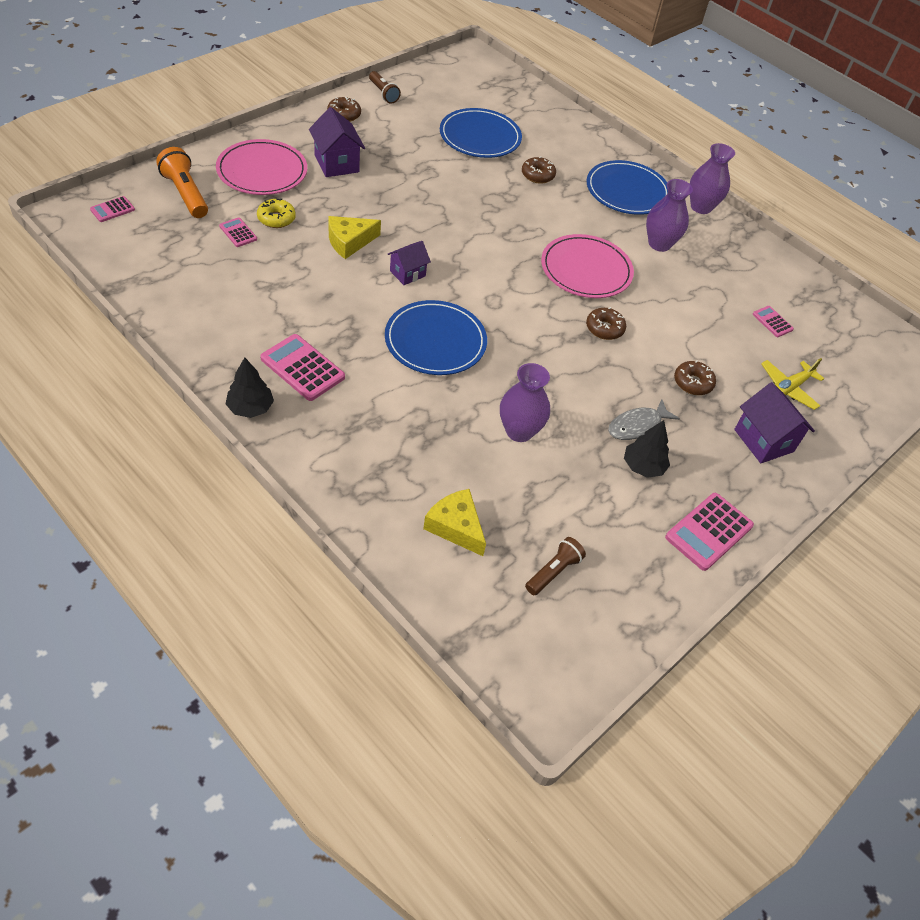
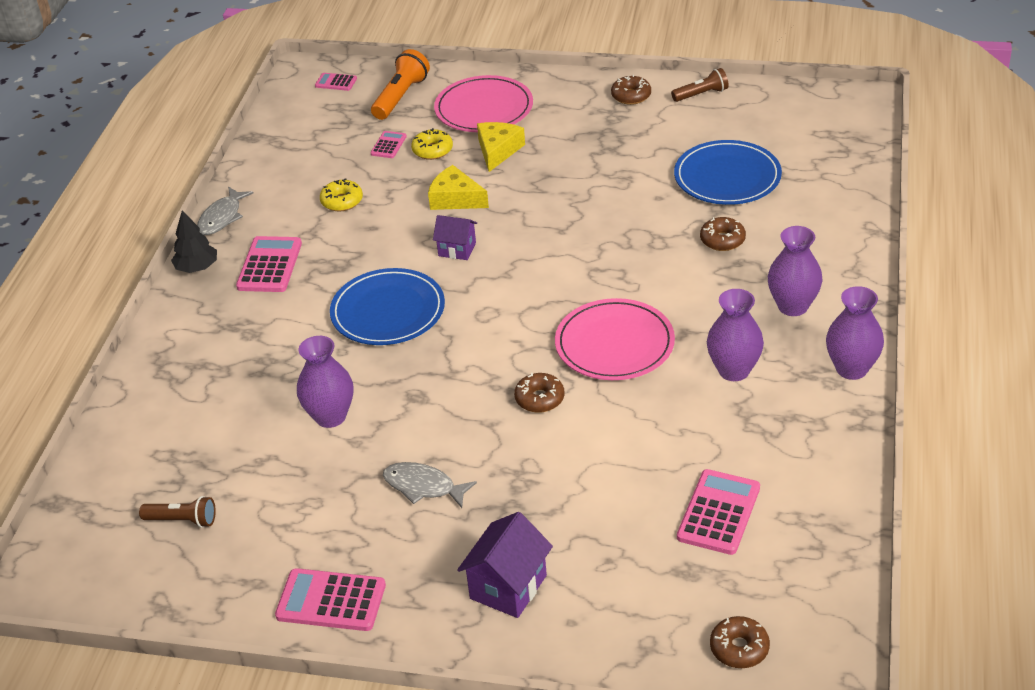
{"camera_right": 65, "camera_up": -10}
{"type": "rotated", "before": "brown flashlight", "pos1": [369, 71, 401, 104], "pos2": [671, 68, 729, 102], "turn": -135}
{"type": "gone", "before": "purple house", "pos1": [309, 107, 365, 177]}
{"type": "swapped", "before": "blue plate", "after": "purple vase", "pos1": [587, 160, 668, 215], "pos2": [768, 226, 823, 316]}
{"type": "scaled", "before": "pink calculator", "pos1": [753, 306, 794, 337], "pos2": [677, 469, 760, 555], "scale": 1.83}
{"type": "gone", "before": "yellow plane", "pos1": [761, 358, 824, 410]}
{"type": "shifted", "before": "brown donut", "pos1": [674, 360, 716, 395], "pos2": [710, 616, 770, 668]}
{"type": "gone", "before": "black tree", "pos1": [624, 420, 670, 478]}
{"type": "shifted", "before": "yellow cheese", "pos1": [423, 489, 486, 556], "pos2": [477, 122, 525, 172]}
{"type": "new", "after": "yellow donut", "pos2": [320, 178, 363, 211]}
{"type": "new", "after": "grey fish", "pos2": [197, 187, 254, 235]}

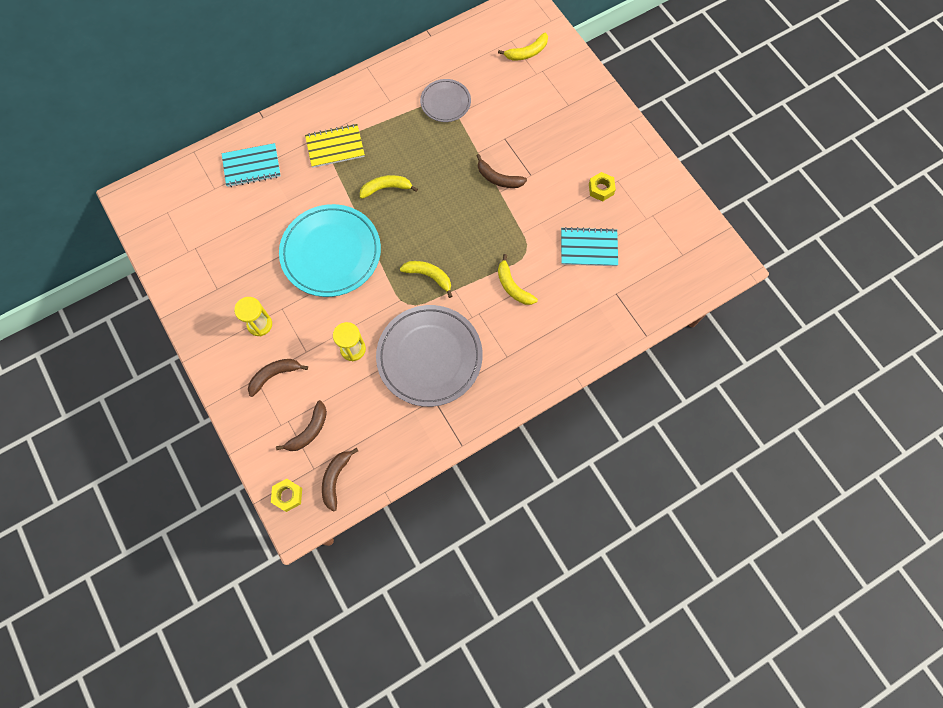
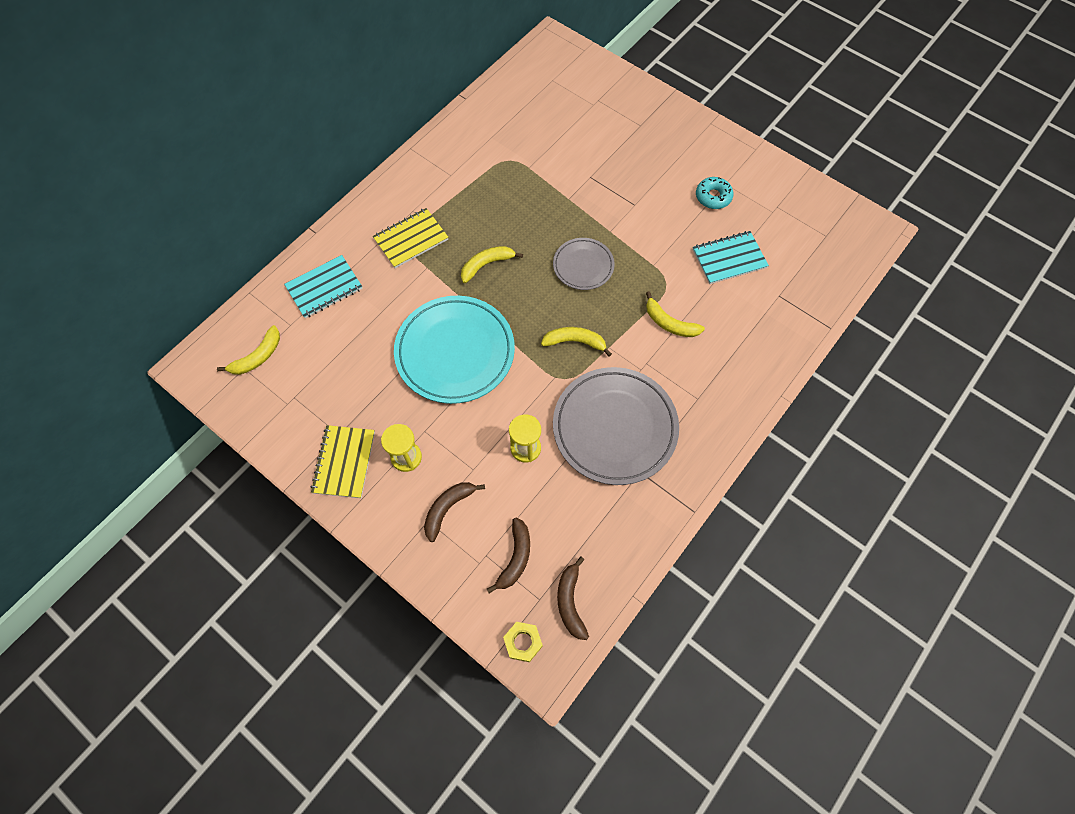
{"camera_right": -20, "camera_up": -5}
{"type": "shifted", "before": "yellow banana", "pos1": [498, 33, 548, 61], "pos2": [217, 325, 280, 375]}
{"type": "shifted", "before": "grey plate", "pos1": [420, 79, 471, 122], "pos2": [553, 238, 615, 290]}
{"type": "gone", "before": "brown banana", "pos1": [476, 154, 527, 188]}
{"type": "swapped", "before": "yellow nut", "after": "turquoise donut", "pos1": [589, 172, 616, 201], "pos2": [696, 177, 733, 209]}
{"type": "new", "after": "yellow notebook", "pos2": [311, 425, 375, 498]}

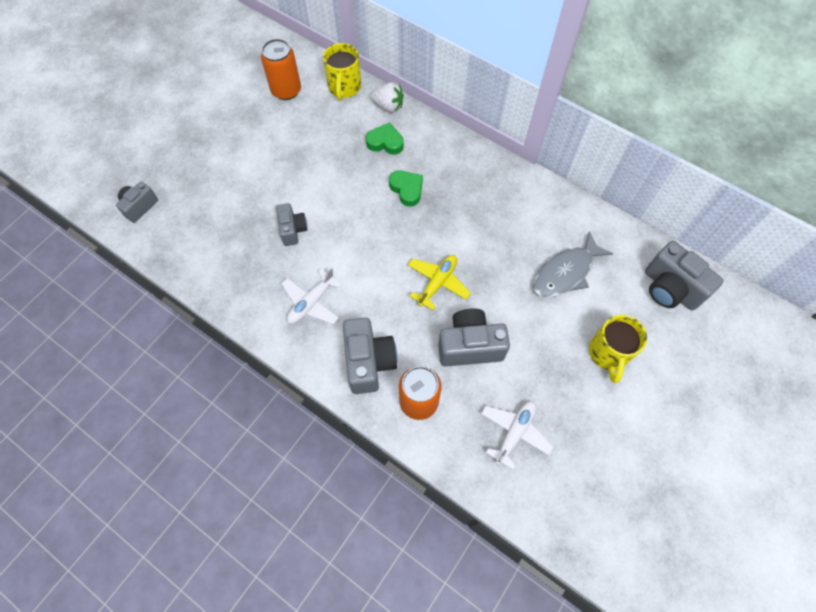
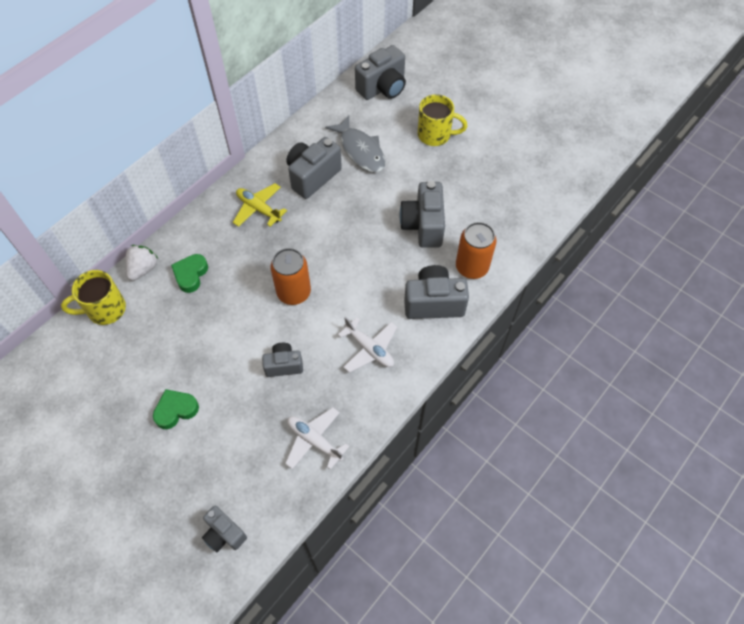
{"camera_right": -85, "camera_up": -5}
{"type": "shifted", "before": "orange can", "pos1": [261, 39, 301, 100], "pos2": [270, 248, 311, 305]}
{"type": "rotated", "before": "yellow mug", "pos1": [323, 43, 361, 101], "pos2": [61, 270, 126, 325], "turn": 150}
{"type": "shifted", "before": "green heart", "pos1": [389, 171, 423, 206], "pos2": [153, 389, 199, 429]}
{"type": "shifted", "before": "yellow plane", "pos1": [408, 255, 471, 310], "pos2": [233, 183, 287, 227]}
{"type": "shifted", "before": "white plane", "pos1": [481, 401, 553, 470], "pos2": [285, 407, 350, 470]}
{"type": "new", "after": "grey camera", "pos2": [286, 137, 342, 199]}

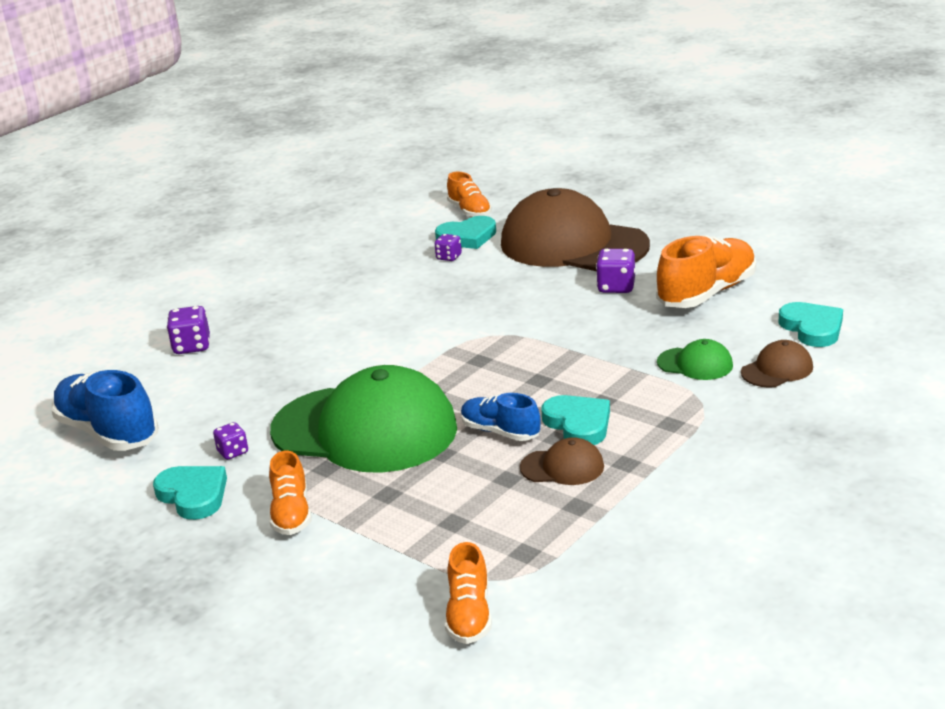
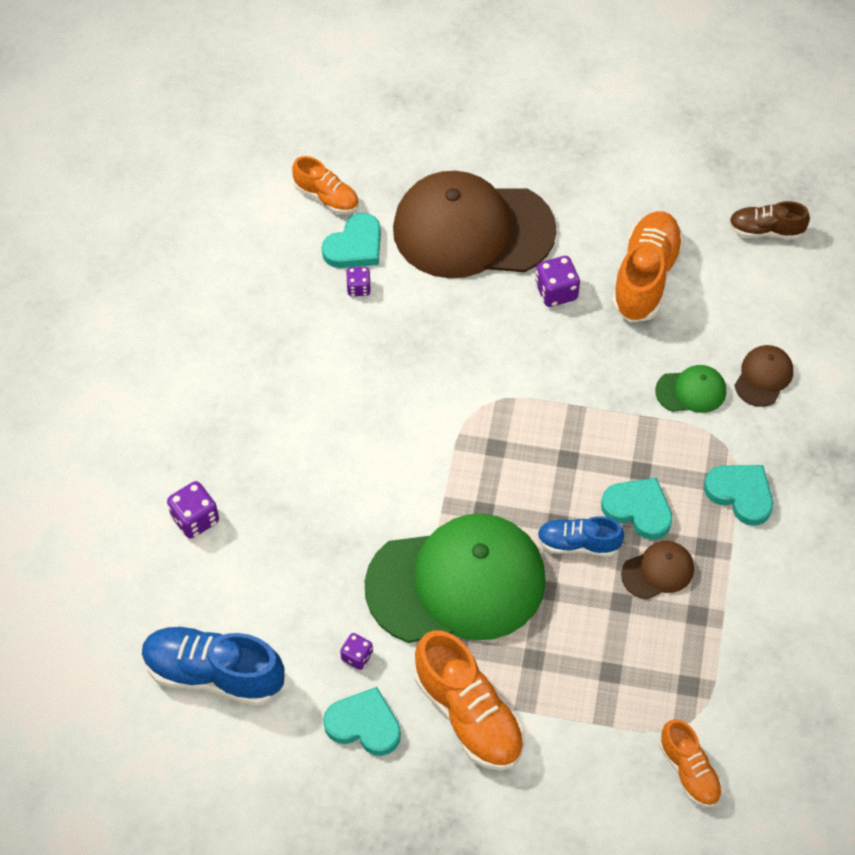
{"camera_right": -30, "camera_up": 30}
{"type": "shifted", "before": "turquoise heart", "pos1": [779, 302, 843, 347], "pos2": [704, 465, 773, 526]}
{"type": "scaled", "before": "orange shoe", "pos1": [269, 451, 311, 535], "pos2": [415, 630, 525, 770], "scale": 1.69}
{"type": "new", "after": "brown shoe", "pos2": [729, 201, 810, 240]}

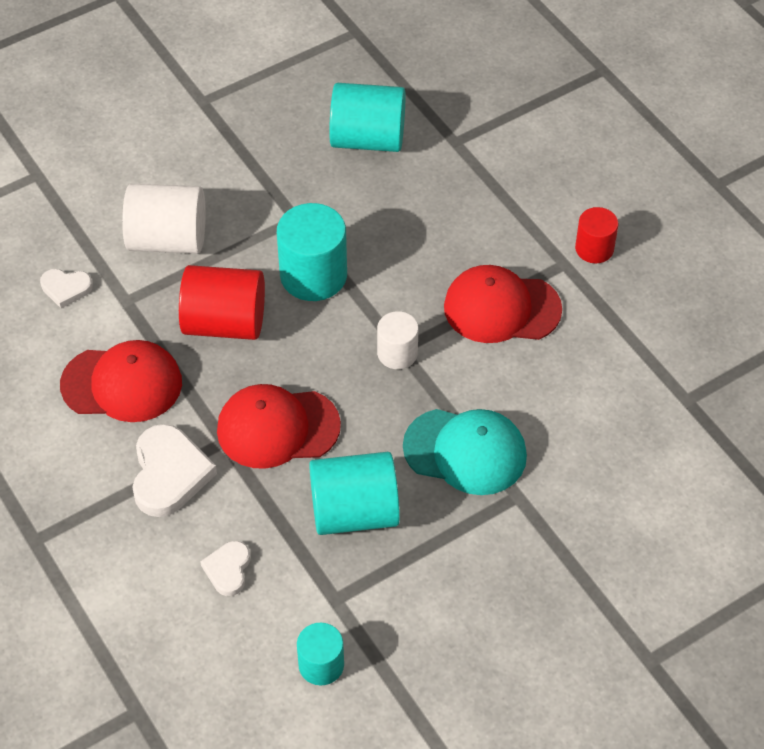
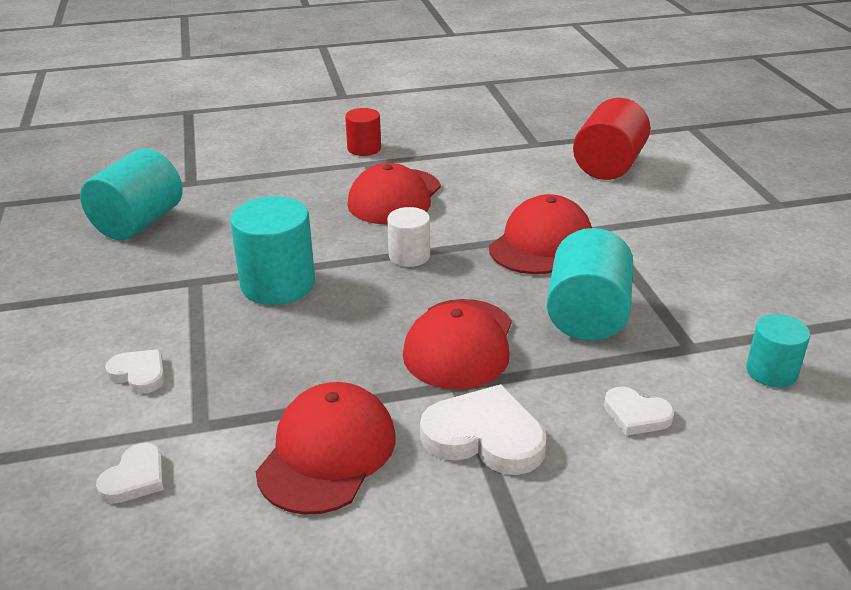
{"camera_right": -70, "camera_up": -20}
{"type": "swapped", "before": "white cylinder", "after": "white heart", "pos1": [122, 184, 206, 254], "pos2": [105, 349, 165, 393]}
{"type": "shifted", "before": "red cylinder", "pos1": [179, 265, 265, 340], "pos2": [573, 98, 650, 180]}
{"type": "repainted", "before": "turquoise cap", "after": "red cap", "pos1": [403, 409, 527, 495], "pos2": [489, 194, 592, 274]}

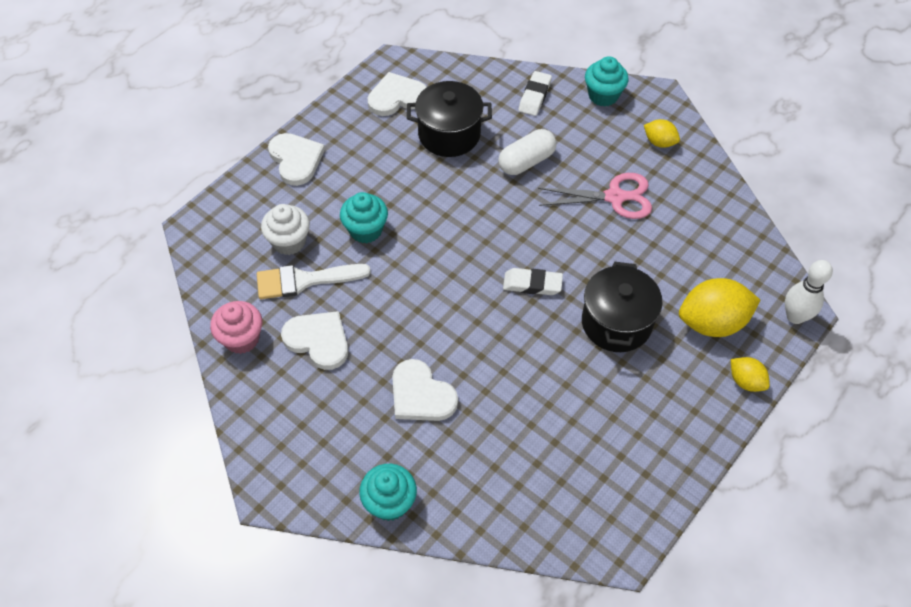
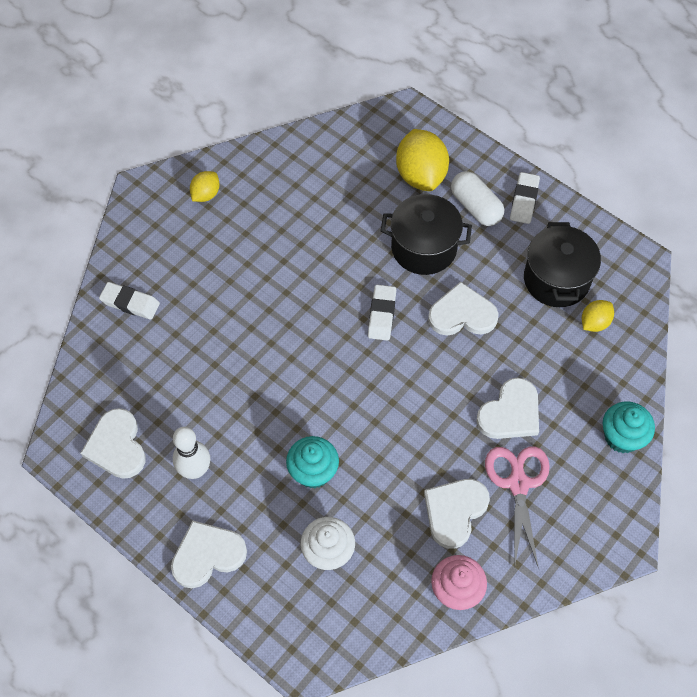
{"camera_right": -90, "camera_up": 5}
{"type": "gone", "before": "turquoise cupcake", "pos1": [585, 56, 629, 107]}
{"type": "shifted", "before": "black pot", "pos1": [407, 81, 492, 157], "pos2": [524, 222, 601, 307]}
{"type": "shifted", "before": "white capsule", "pos1": [498, 129, 556, 175], "pos2": [451, 171, 504, 226]}
{"type": "shifted", "before": "pink scissors", "pos1": [538, 173, 652, 219], "pos2": [485, 446, 550, 568]}
{"type": "shifted", "before": "white bowling pin", "pos1": [785, 260, 833, 324], "pos2": [173, 427, 210, 479]}
{"type": "gone", "before": "white brush", "pos1": [257, 264, 371, 299]}
{"type": "shifted", "before": "yellow lemon", "pos1": [731, 357, 770, 392], "pos2": [582, 300, 614, 332]}
{"type": "new", "after": "white eraser", "pos2": [510, 172, 540, 224]}
{"type": "new", "after": "white heart", "pos2": [428, 282, 499, 335]}

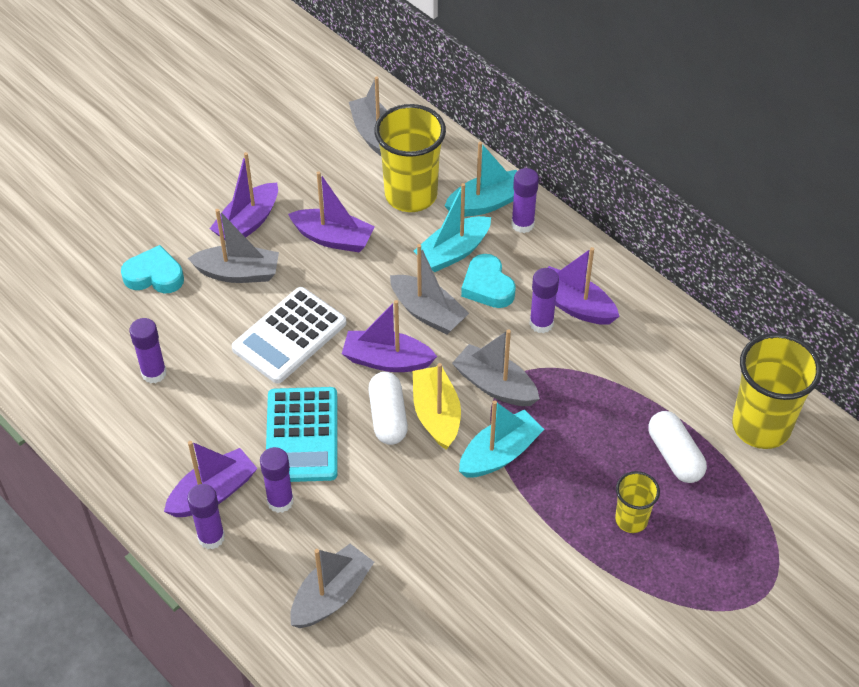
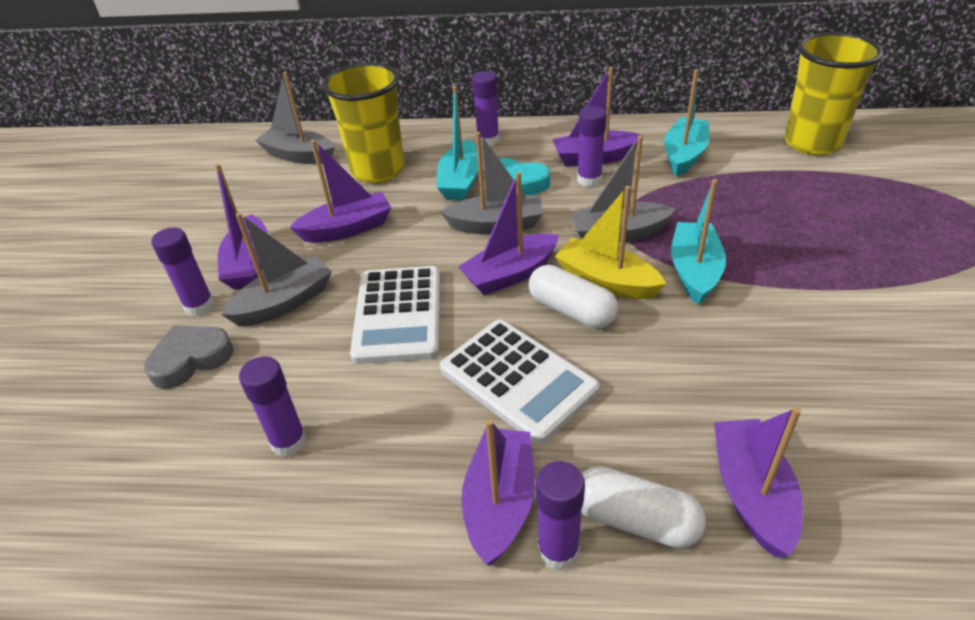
{"camera_right": -40, "camera_up": -10}
{"type": "shifted", "before": "turquoise boat", "pos1": [444, 142, 517, 217], "pos2": [664, 69, 709, 177]}
{"type": "repainted", "before": "turquoise heart", "after": "grey heart", "pos1": [121, 245, 184, 293], "pos2": [144, 325, 234, 389]}
{"type": "repainted", "before": "turquoise calculator", "after": "white calculator", "pos1": [266, 387, 337, 482], "pos2": [440, 320, 600, 444]}
{"type": "shifted", "before": "white capsule", "pos1": [648, 411, 707, 483], "pos2": [581, 466, 706, 548]}
{"type": "shifted", "before": "purple glue stick", "pos1": [260, 447, 294, 513], "pos2": [151, 227, 214, 317]}
{"type": "gone", "before": "yellow cup", "pos1": [615, 471, 660, 533]}
{"type": "repainted", "before": "grey boat", "after": "purple boat", "pos1": [290, 544, 374, 628], "pos2": [714, 407, 803, 558]}

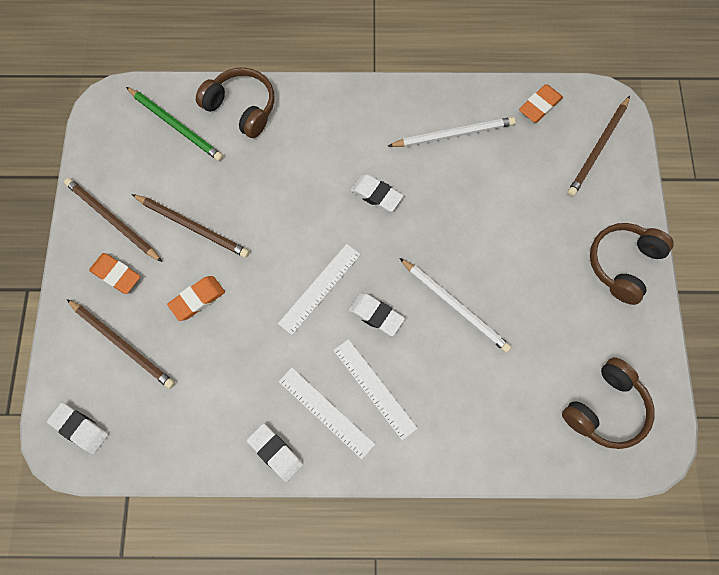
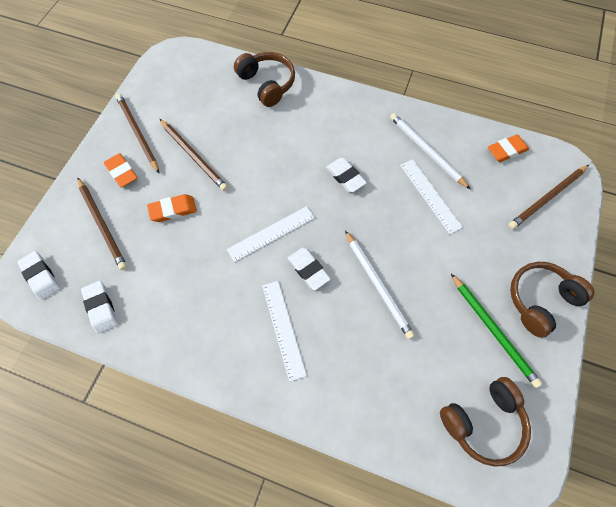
{"camera_right": 20, "camera_up": -5}
{"type": "shifted", "before": "green pencil", "pos1": [126, 87, 223, 161], "pos2": [451, 274, 542, 388]}
{"type": "rotated", "before": "white pencil", "pos1": [388, 117, 516, 147], "pos2": [390, 113, 470, 189], "turn": -135}
{"type": "shifted", "before": "white ruler", "pos1": [279, 368, 375, 459], "pos2": [400, 159, 463, 234]}
{"type": "shifted", "before": "white eraser", "pos1": [247, 424, 303, 482], "pos2": [81, 281, 117, 333]}

